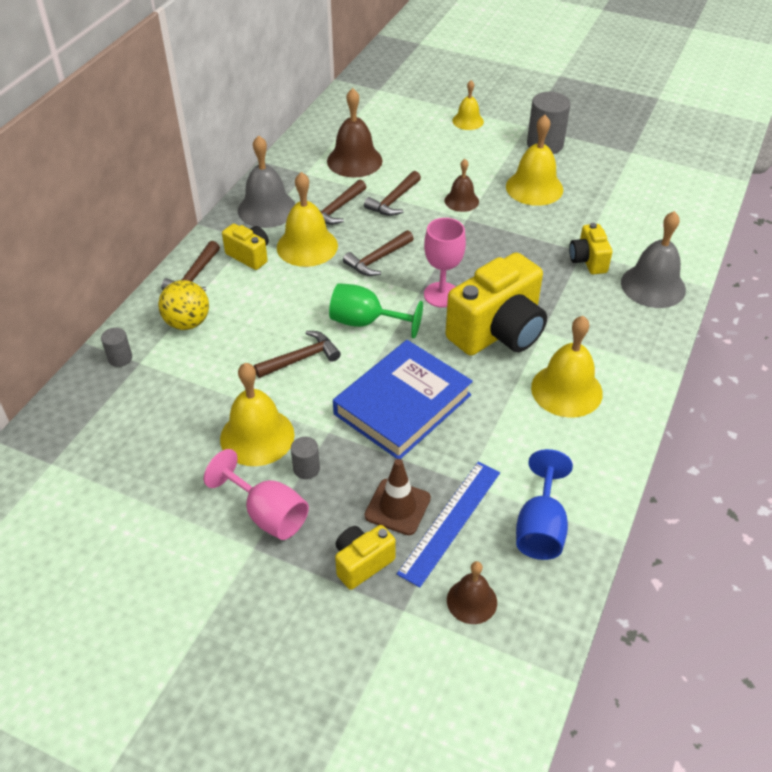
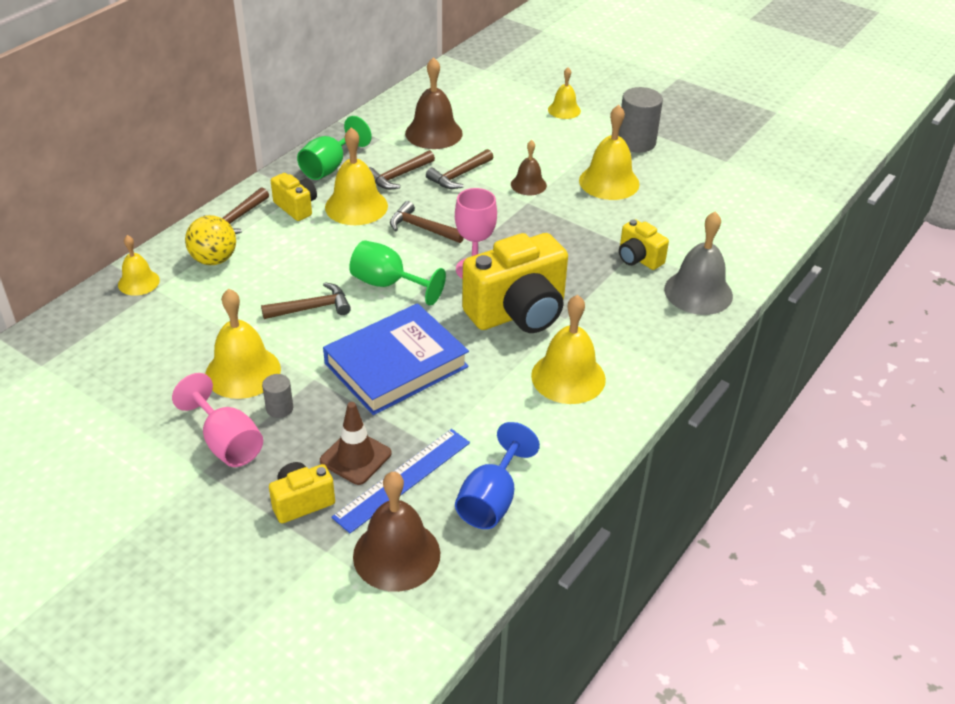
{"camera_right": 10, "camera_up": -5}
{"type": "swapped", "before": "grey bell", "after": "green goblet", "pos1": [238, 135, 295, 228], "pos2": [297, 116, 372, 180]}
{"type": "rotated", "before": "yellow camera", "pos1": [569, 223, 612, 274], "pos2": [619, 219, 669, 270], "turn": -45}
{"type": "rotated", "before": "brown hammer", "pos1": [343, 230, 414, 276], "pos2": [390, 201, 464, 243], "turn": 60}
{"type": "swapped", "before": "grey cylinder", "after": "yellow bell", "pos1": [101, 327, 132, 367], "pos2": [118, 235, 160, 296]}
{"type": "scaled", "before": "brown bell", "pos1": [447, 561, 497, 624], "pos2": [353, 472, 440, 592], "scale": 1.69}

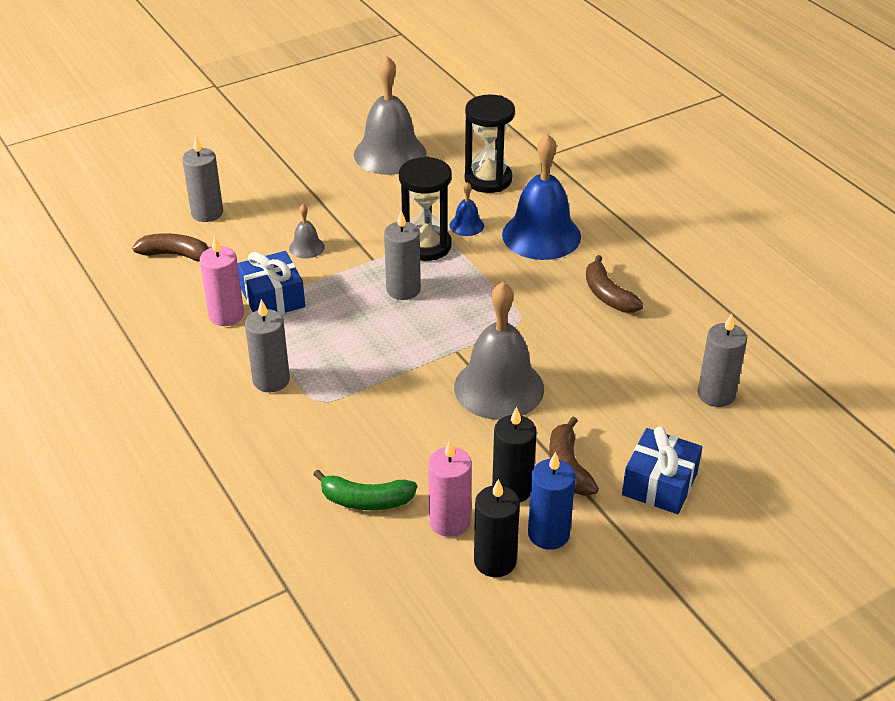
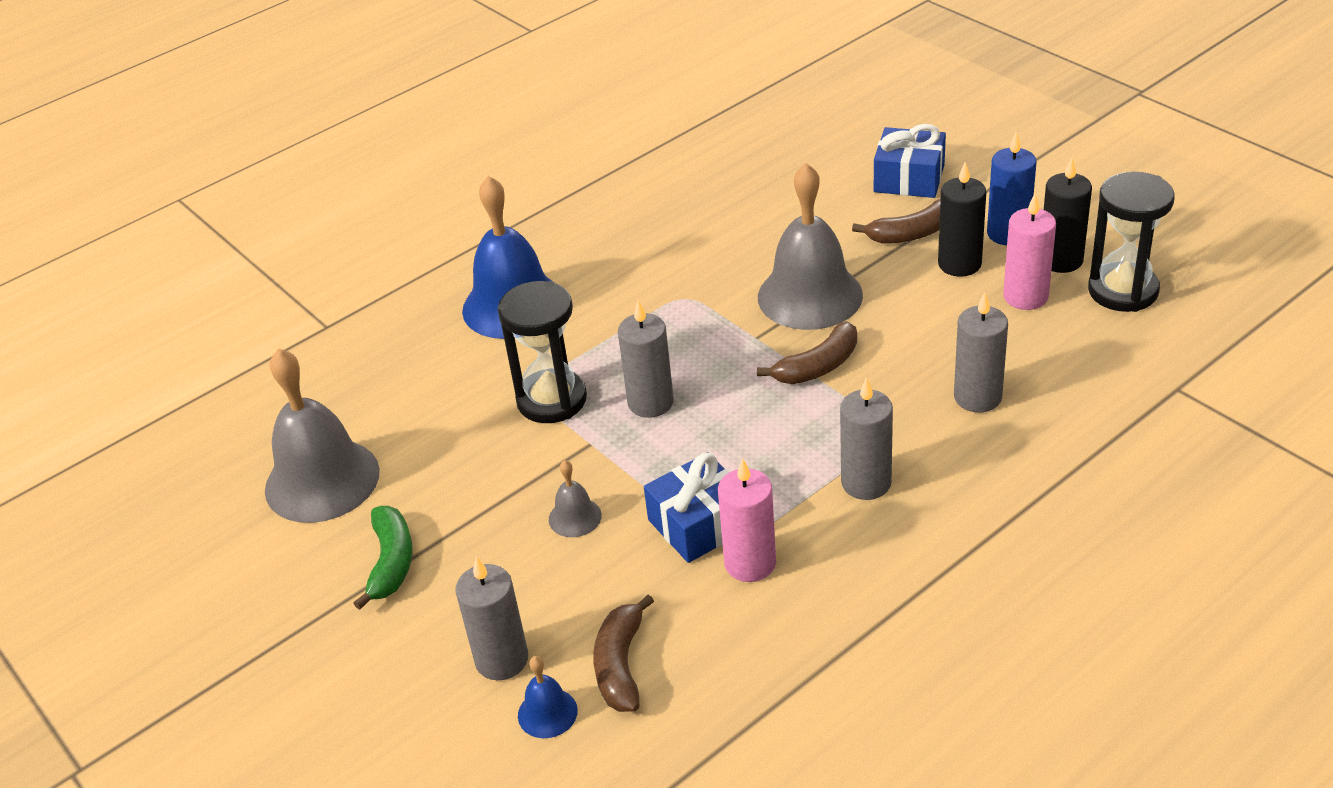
{"camera_right": -95, "camera_up": 0}
{"type": "shifted", "before": "black hourglass", "pos1": [465, 95, 515, 193], "pos2": [1088, 172, 1175, 312]}
{"type": "shifted", "before": "blue bell", "pos1": [450, 182, 484, 236], "pos2": [518, 656, 578, 738]}
{"type": "shifted", "before": "brown banana", "pos1": [586, 255, 644, 313], "pos2": [757, 321, 857, 384]}
{"type": "shifted", "before": "grey candle", "pos1": [698, 313, 747, 407], "pos2": [954, 292, 1008, 413]}
{"type": "shifted", "before": "green banana", "pos1": [313, 470, 417, 510], "pos2": [353, 506, 413, 610]}

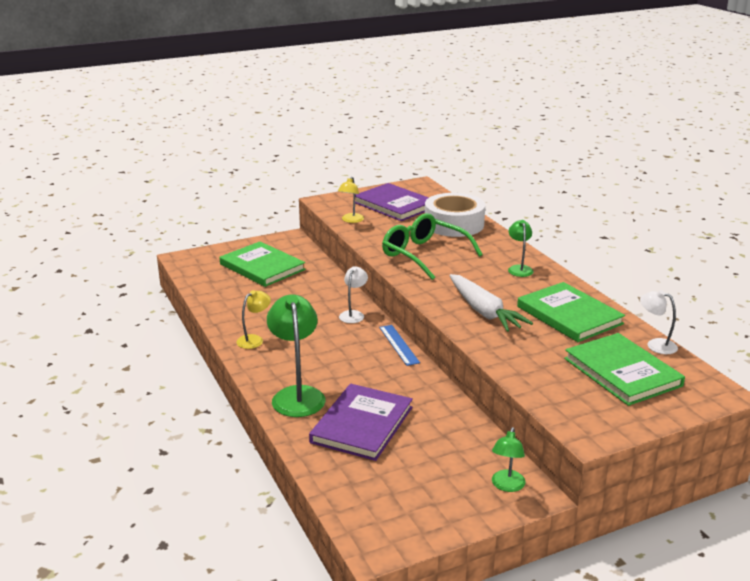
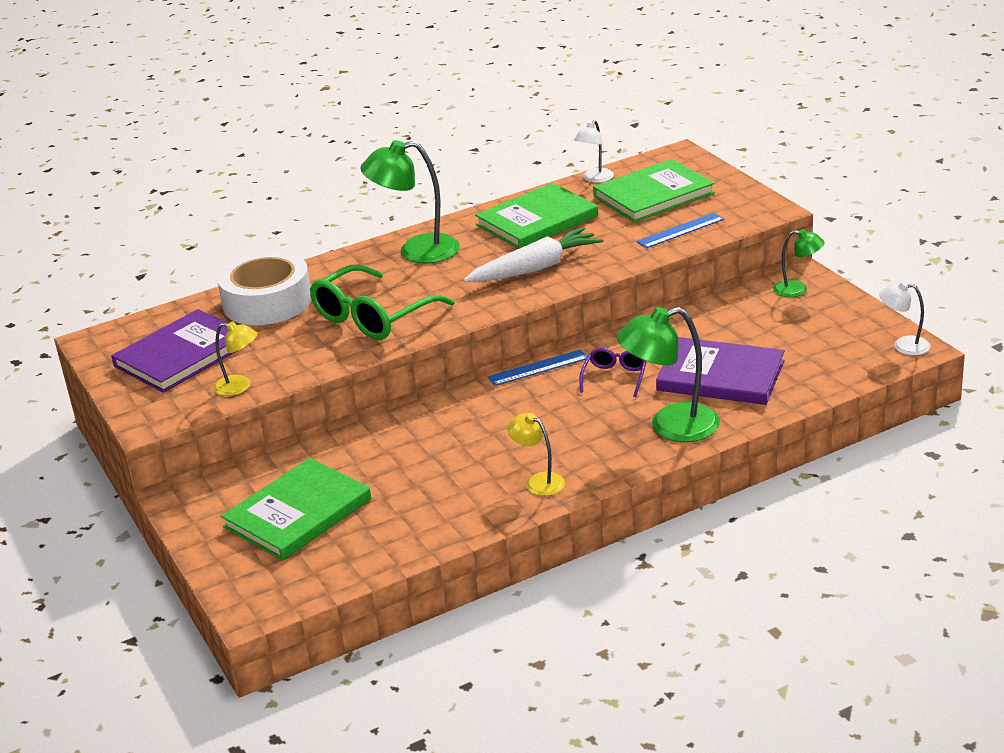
{"camera_right": -90, "camera_up": 5}
{"type": "scaled", "before": "green lamp", "pos1": [508, 220, 534, 277], "pos2": [360, 140, 460, 264], "scale": 1.81}
{"type": "shifted", "before": "white lamp", "pos1": [339, 266, 368, 323], "pos2": [879, 281, 930, 355]}
{"type": "new", "after": "blue ruler", "pos2": [637, 213, 724, 248]}
{"type": "new", "after": "purple glasses", "pos2": [580, 348, 647, 397]}

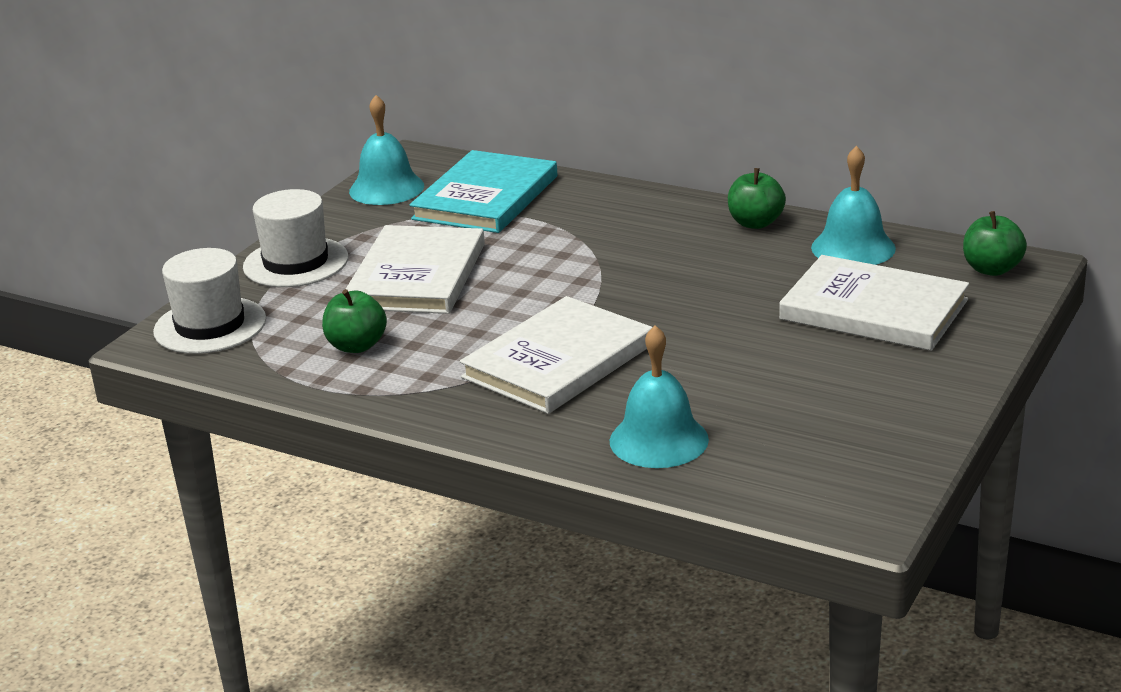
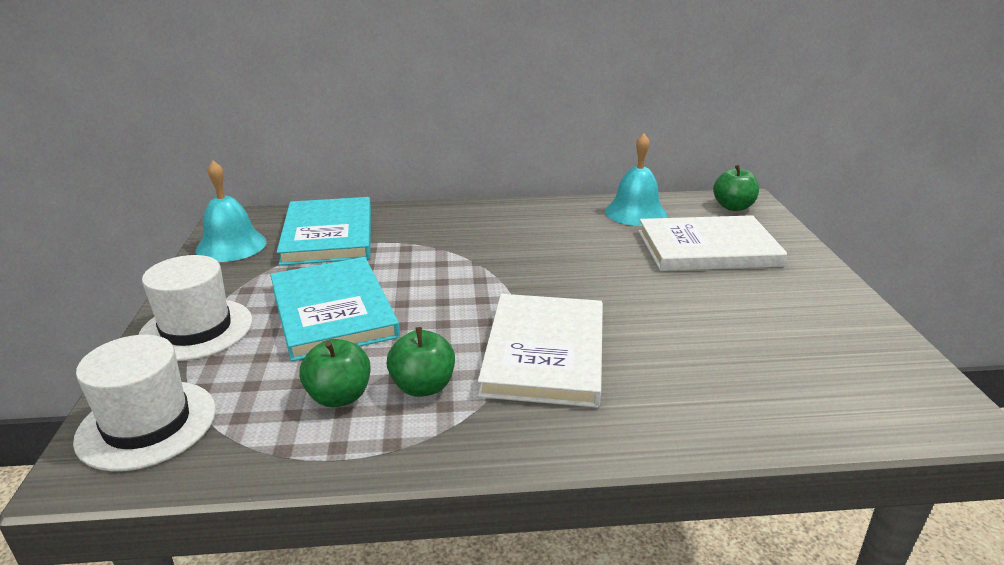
{"camera_right": -35, "camera_up": 0}
{"type": "shifted", "before": "green apple", "pos1": [728, 168, 786, 229], "pos2": [387, 327, 455, 397]}
{"type": "repainted", "before": "white book", "after": "turquoise book", "pos1": [346, 225, 485, 314], "pos2": [270, 257, 400, 361]}
{"type": "gone", "before": "turquoise bell", "pos1": [610, 325, 709, 468]}

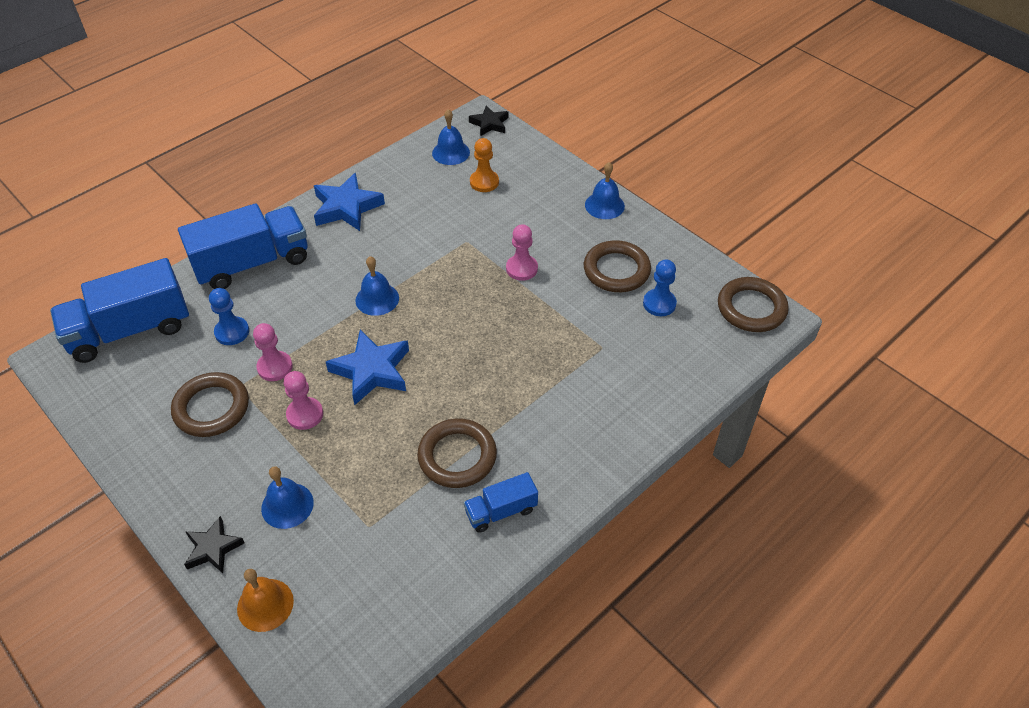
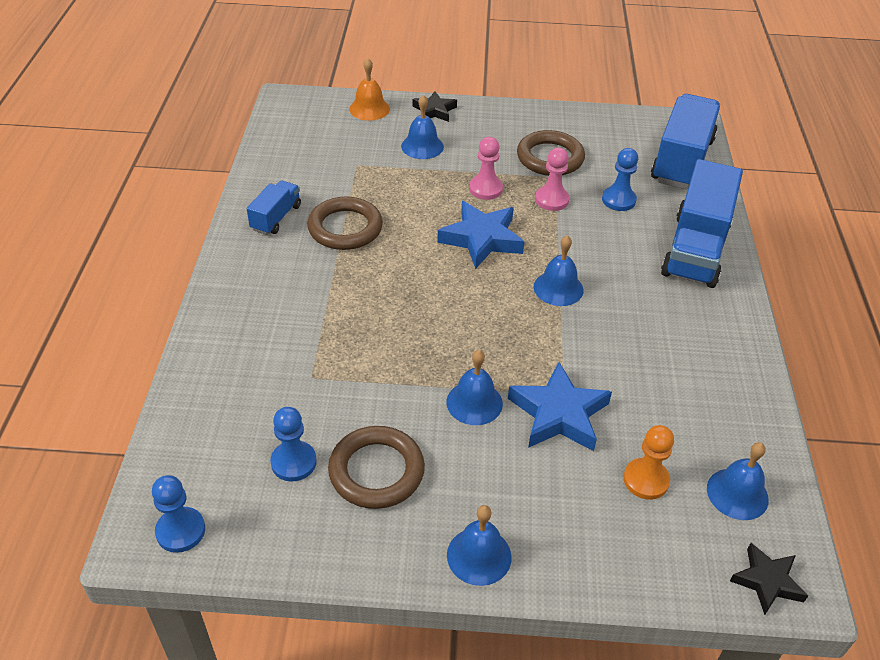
{"camera_right": 135, "camera_up": -5}
{"type": "shifted", "before": "blue star", "pos1": [314, 173, 385, 231], "pos2": [508, 362, 612, 451]}
{"type": "swapped", "before": "pink pawn", "after": "blue bell", "pos1": [506, 224, 538, 281], "pos2": [447, 350, 503, 425]}
{"type": "swapped", "before": "brown ring", "after": "blue pawn", "pos1": [718, 277, 789, 332], "pos2": [152, 475, 205, 553]}

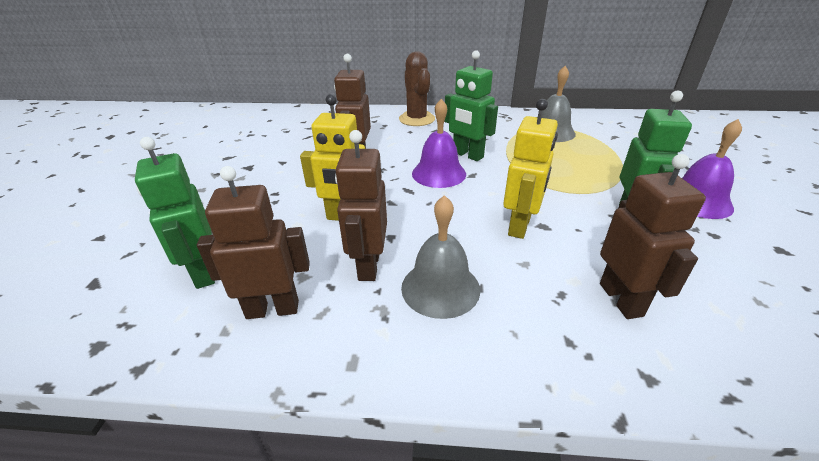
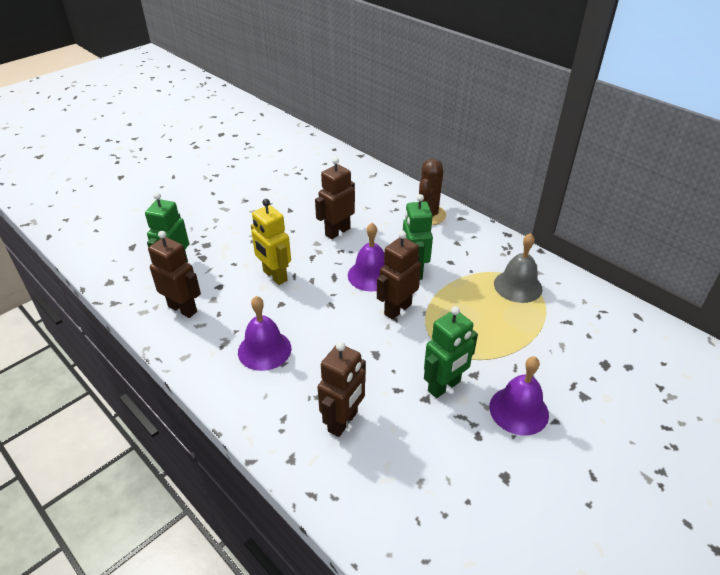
{"camera_right": 40, "camera_up": 5}
{"type": "gone", "before": "yellow robot", "pos1": [503, 99, 558, 239]}
{"type": "shifted", "before": "brown robot", "pos1": [335, 130, 387, 281], "pos2": [377, 231, 421, 320]}
{"type": "repainted", "before": "grey bell", "after": "purple bell", "pos1": [401, 195, 480, 319], "pos2": [238, 296, 291, 371]}

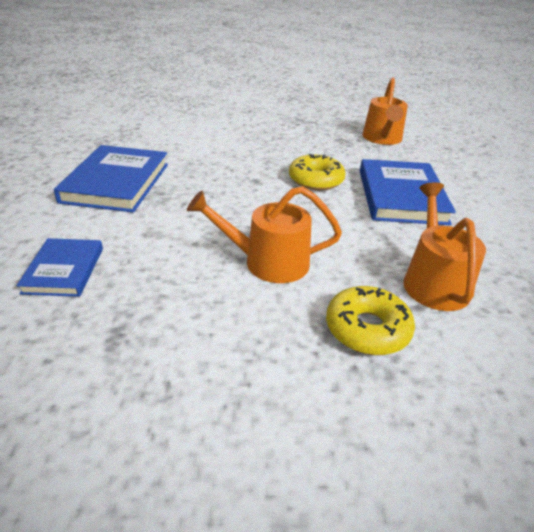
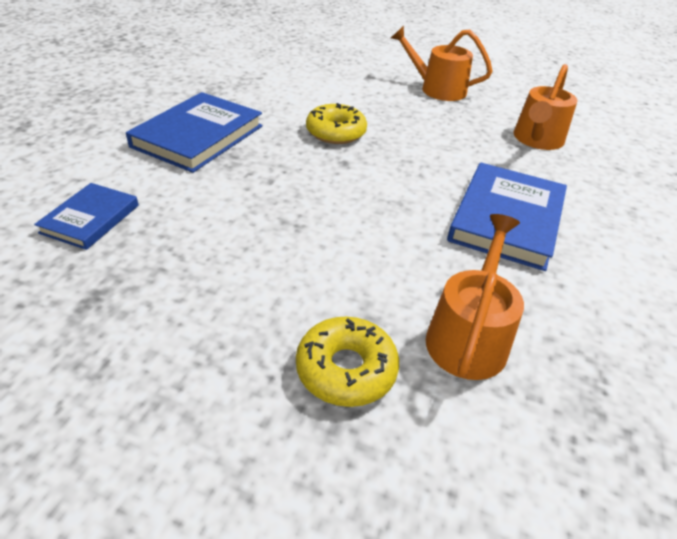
{"camera_right": 20, "camera_up": 5}
{"type": "shifted", "before": "yellow donut", "pos1": [289, 154, 345, 190], "pos2": [306, 103, 367, 144]}
{"type": "shifted", "before": "orange watering can", "pos1": [187, 186, 342, 283], "pos2": [391, 26, 493, 101]}

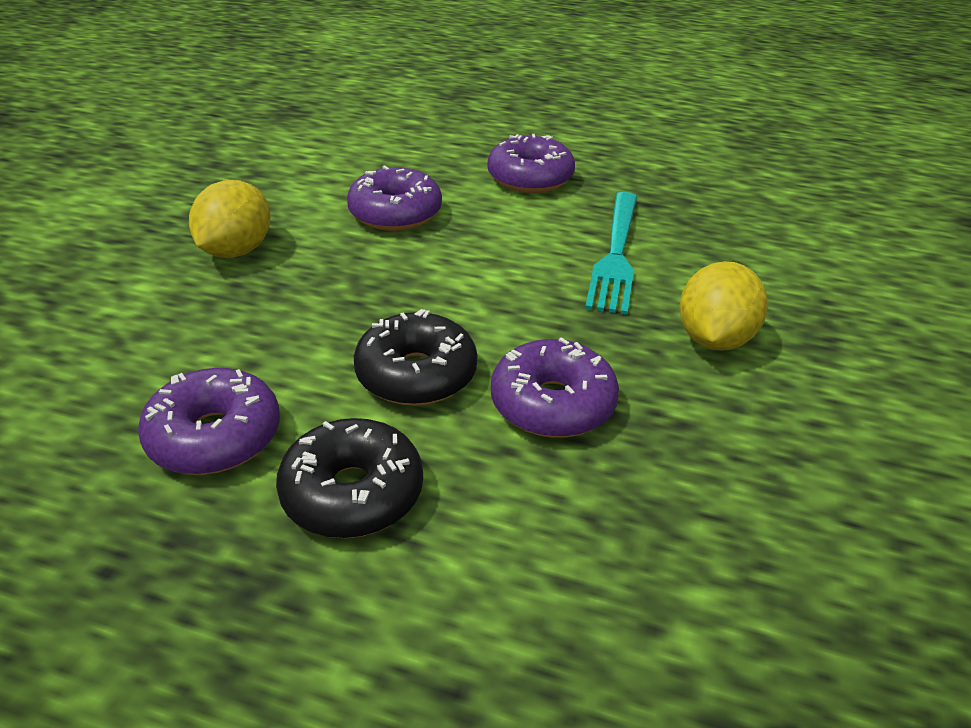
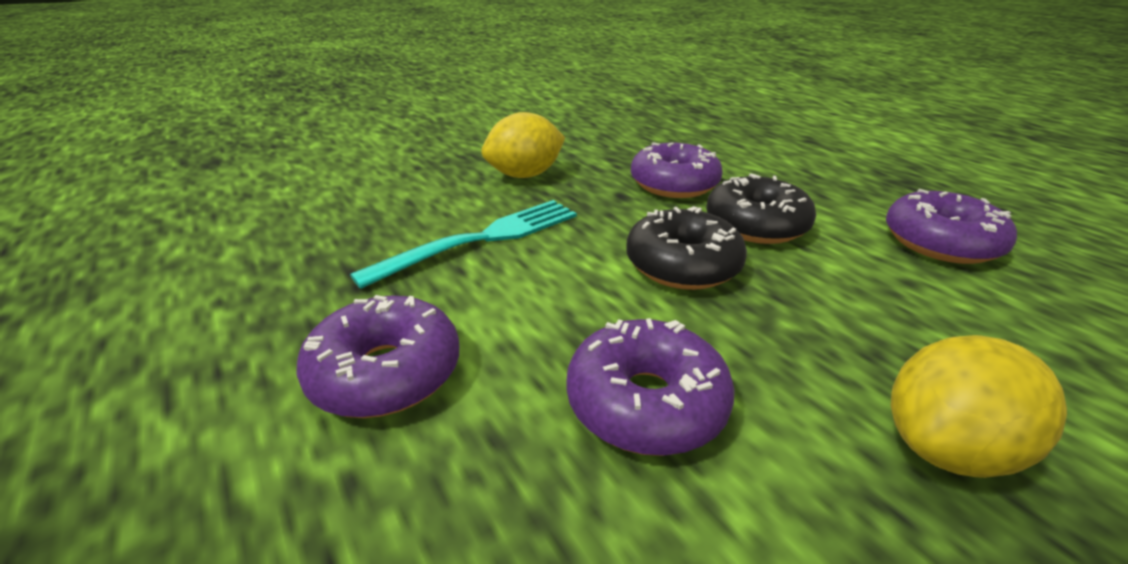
{"camera_right": -140, "camera_up": -5}
{"type": "shifted", "before": "black donut", "pos1": [276, 418, 423, 538], "pos2": [626, 206, 747, 290]}

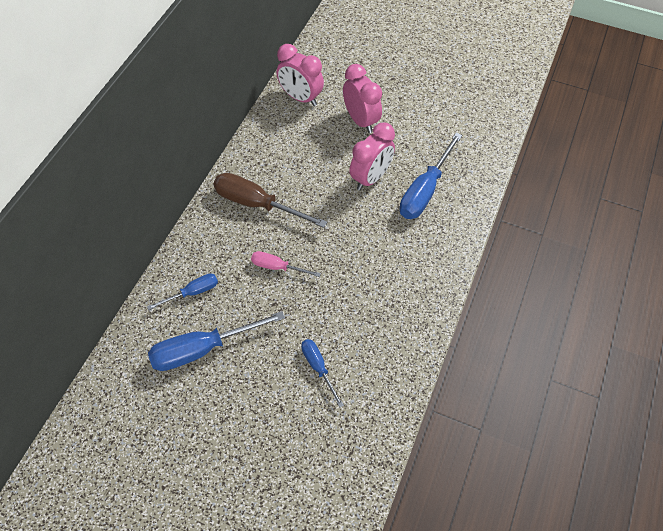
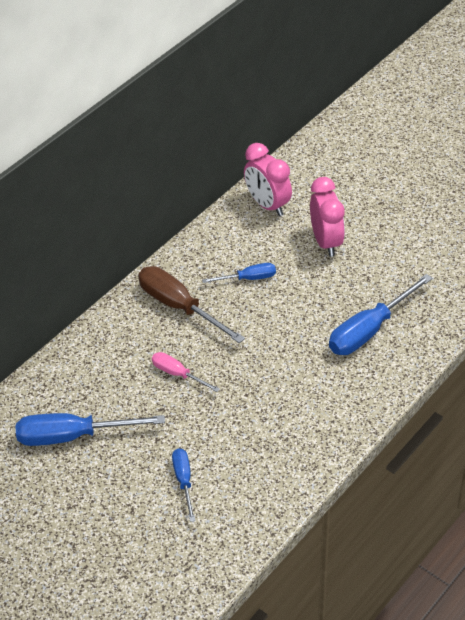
{"camera_right": 20, "camera_up": -10}
{"type": "gone", "before": "pink clock", "pos1": [349, 122, 395, 191]}
{"type": "shifted", "before": "blue screwdriver", "pos1": [147, 274, 218, 310], "pos2": [202, 263, 276, 283]}

